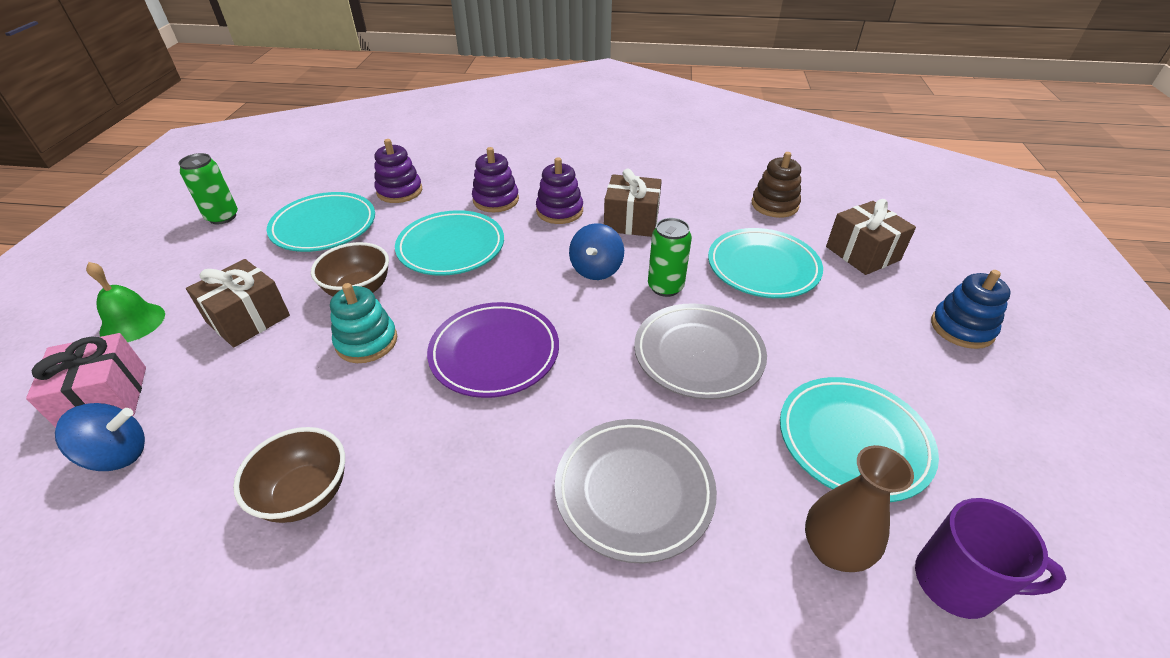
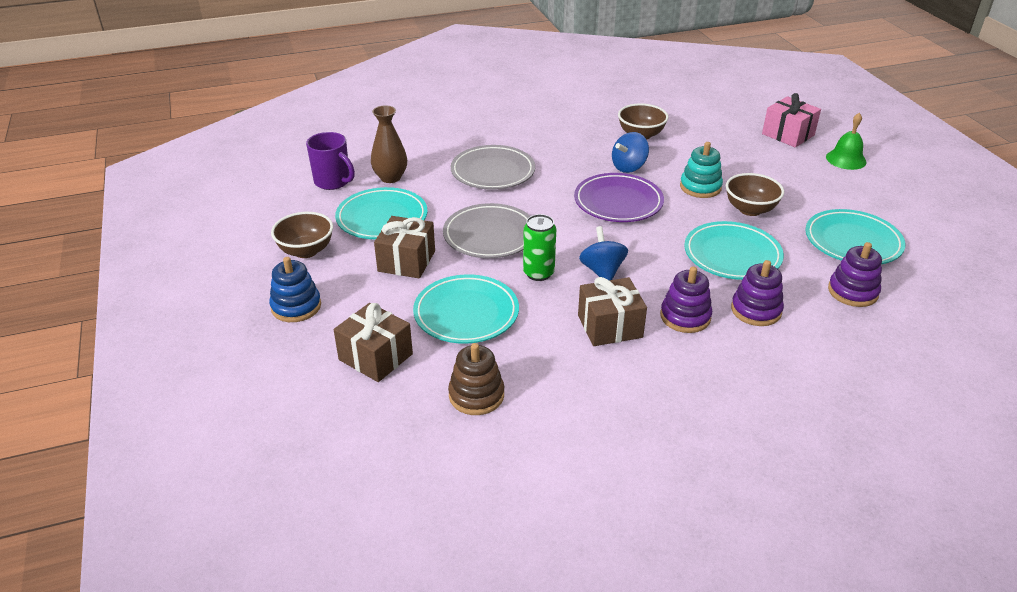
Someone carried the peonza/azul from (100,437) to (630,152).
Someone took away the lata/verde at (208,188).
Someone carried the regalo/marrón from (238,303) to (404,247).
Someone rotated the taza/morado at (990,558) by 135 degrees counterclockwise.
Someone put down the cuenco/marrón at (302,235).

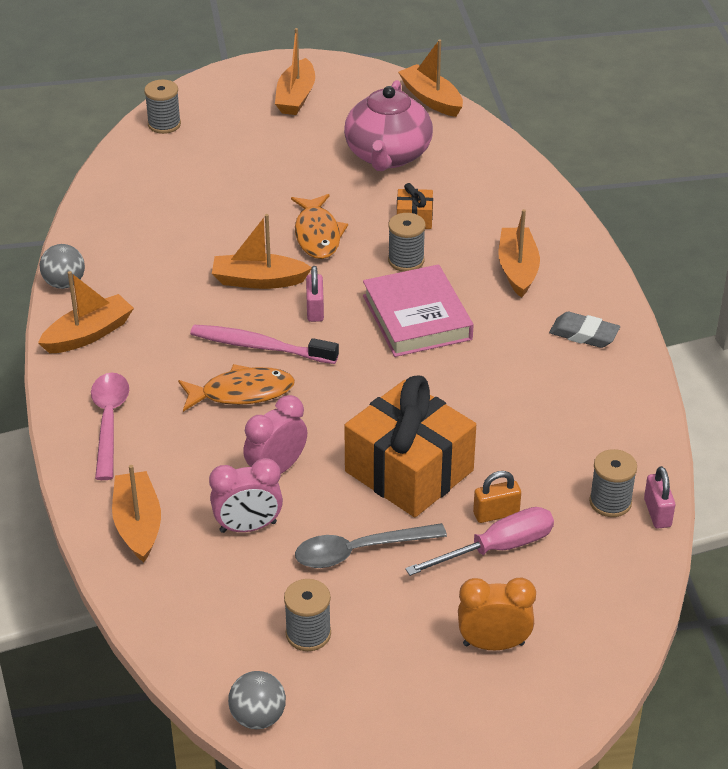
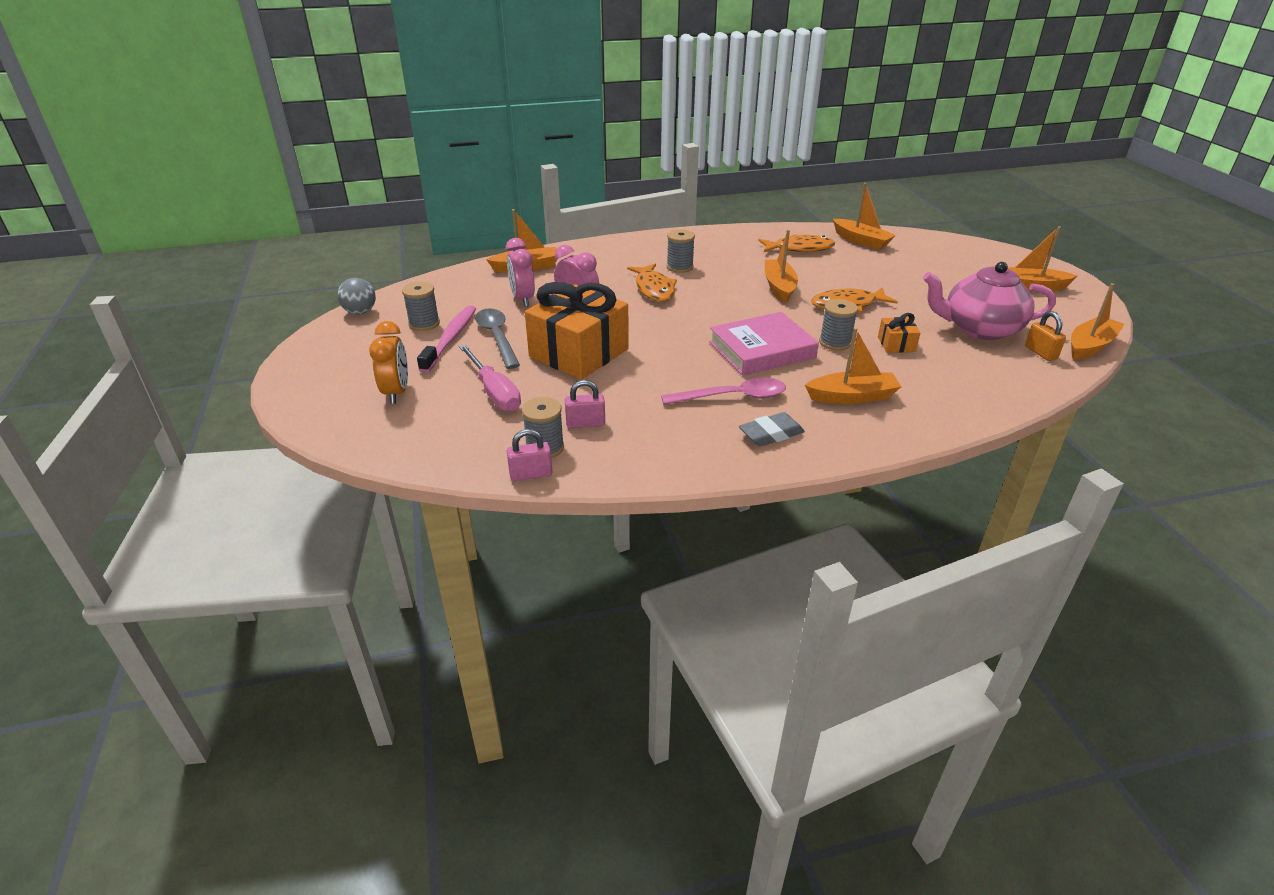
Someone carried the barco/naranja from (86,312) to (864,216).
Someone took away the pelota/gris at (62,266).
Someone carried the cuchara/rosa from (110,426) to (723,391).
Someone carried the carrete/gris from (162,106) to (681,251).
Someone carried the cepillo de dientes/rosa from (264,344) to (446,339).
Someone carried the candado/rosa from (315,294) to (585,404).
Someone carried the candado/naranja from (497,497) to (1045,336).
Someone rotated the goma de borrar/gris at (584,330) by 45 degrees clockwise.
Someone put down the pez/naranja at (796,243).

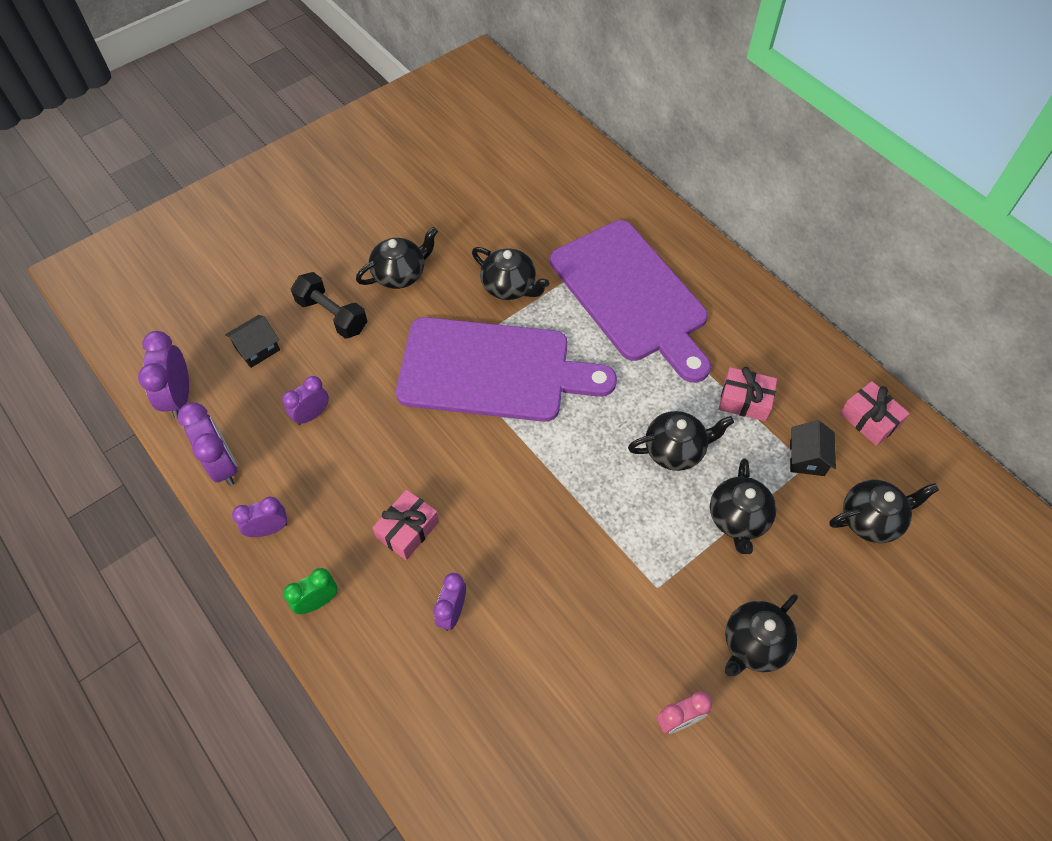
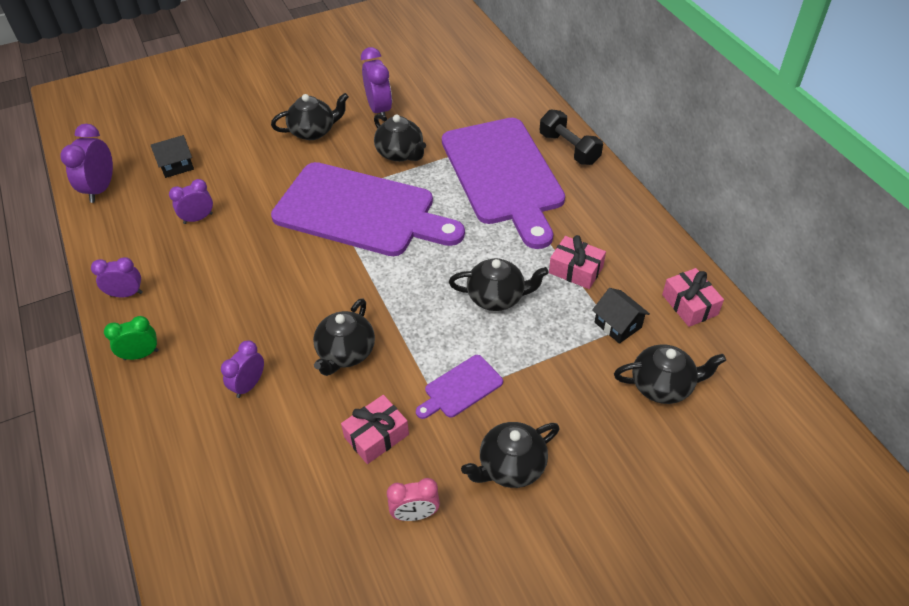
Someone carried the despertador/morado from (208,444) to (376,84).
Someone carried the mancuerna/negro from (329,305) to (571,137).
Someone carried the regalo/rosa from (405,525) to (375,429).
Someone carried the tetera/negro from (743,506) to (344,337).
Someone rotated the casa/negro at (812,448) by 60 degrees counterclockwise.
Someone put down the tabla de cortar/morado at (459,387).

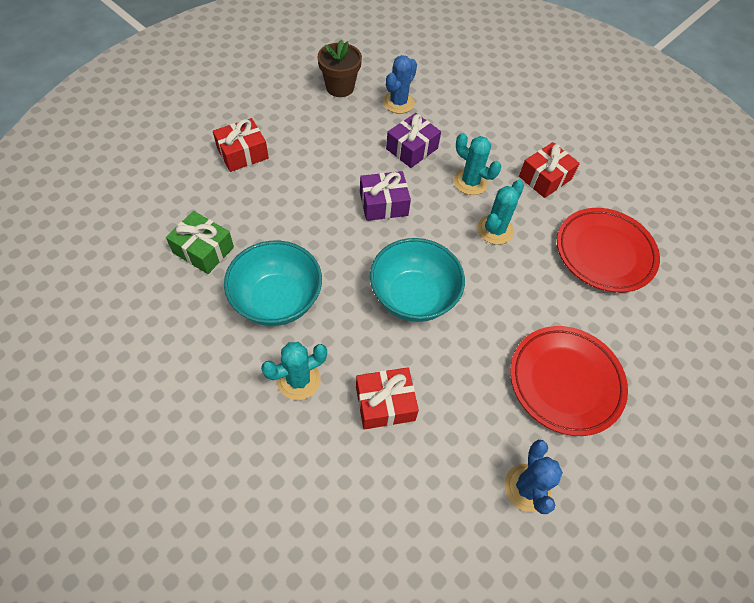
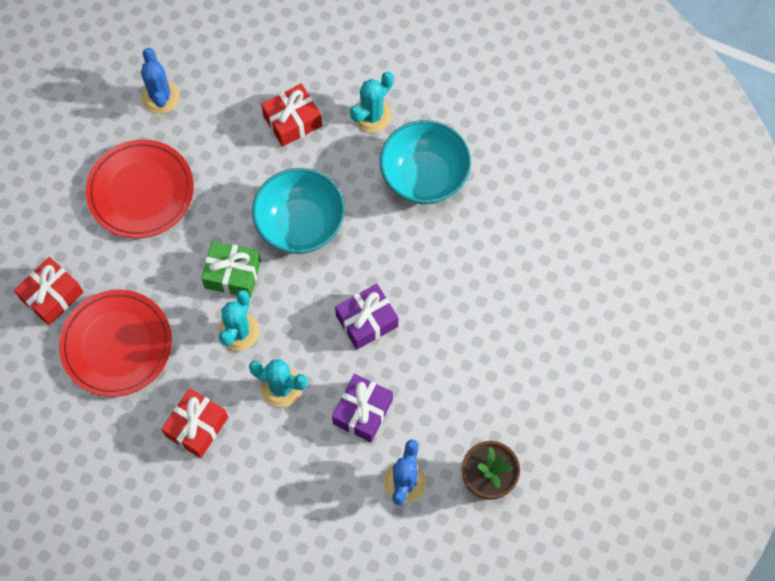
Someone carried the regalo/verde from (200,242) to (231,269).
Someone carried the regalo/rojo from (241,145) to (48,291).

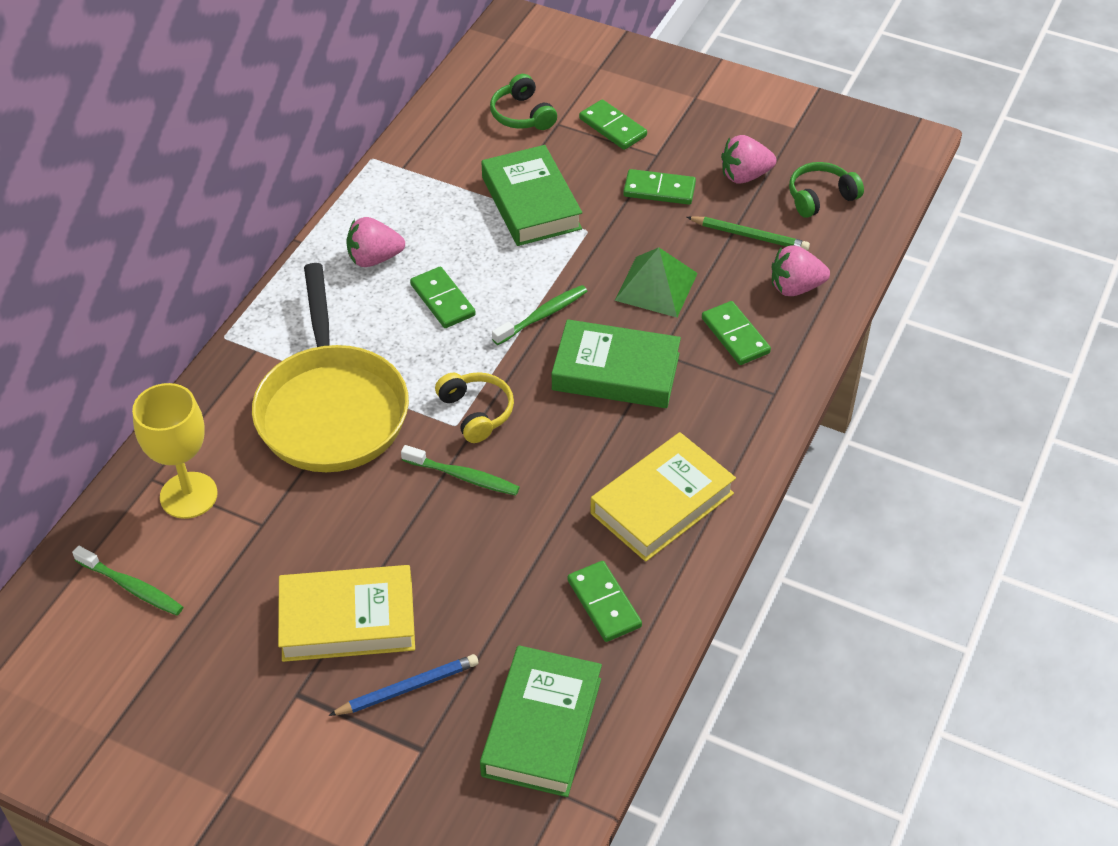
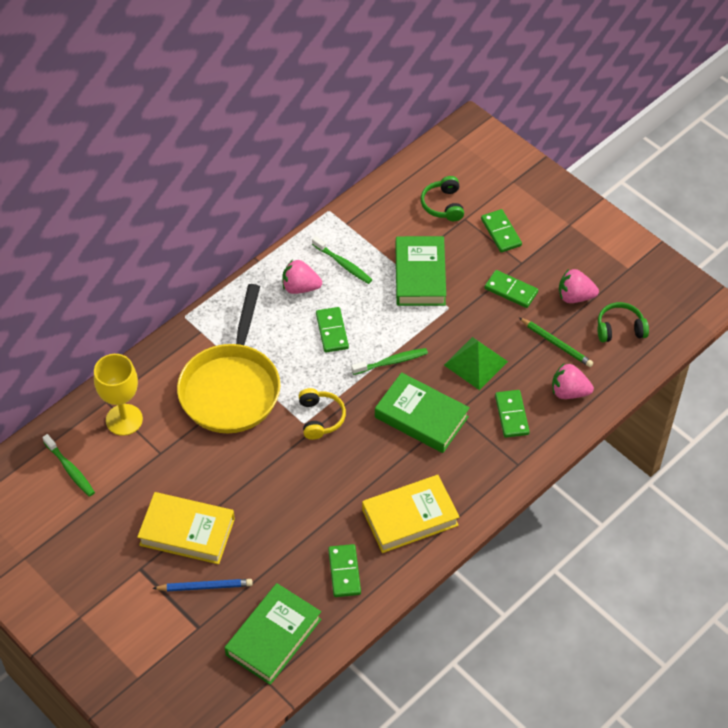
Someone carried the cepillo de dientes/verde from (460,470) to (342,260).

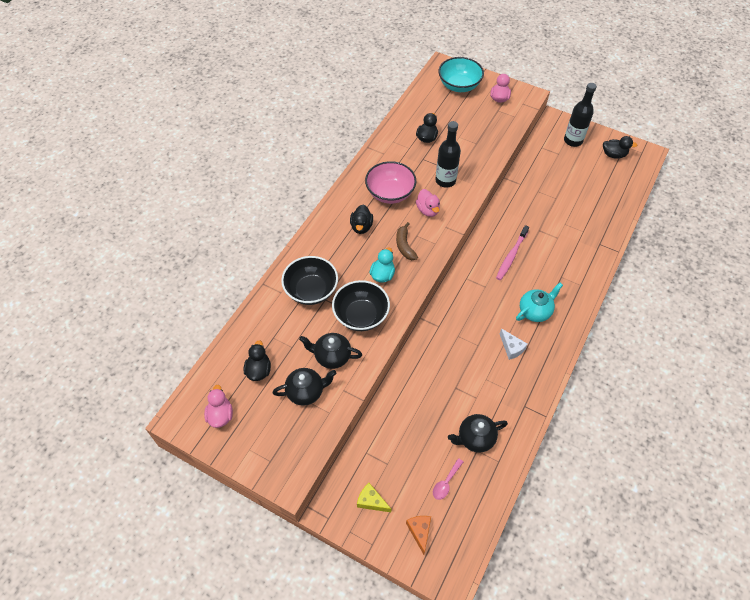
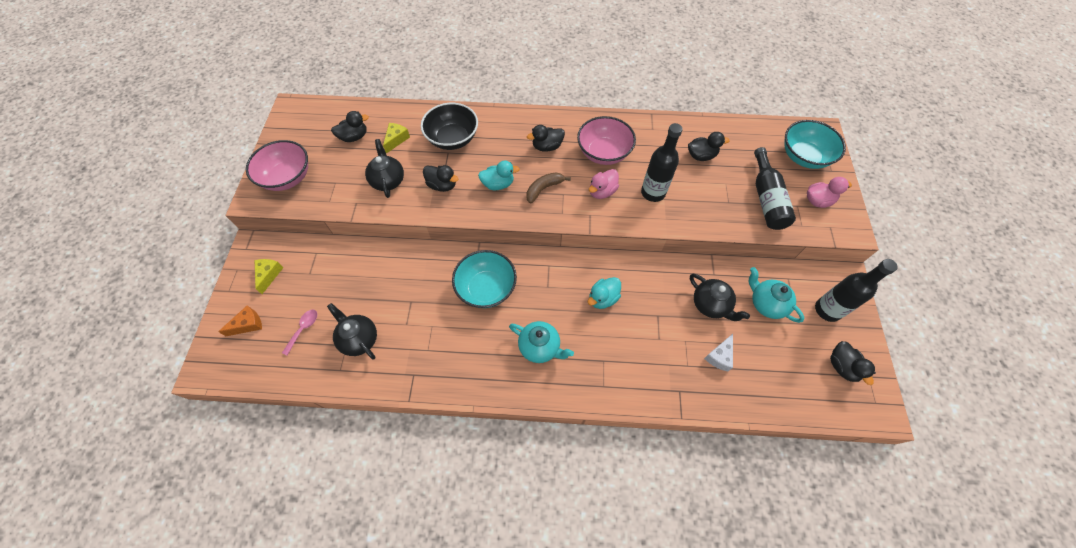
Someone took away the pato/rosa at (218,406).
Someone carried the tetera/negro from (304,387) to (720,297).
Someone swapped the cuenco/negro at (361,305) for the pato/negro at (440,178).
Someone rotated the cuchara/rosa at (448,479) by 105 degrees clockwise.
Someone swapped the cepillo de dientes/rosa at (512,252) for the pato/turquesa at (604,293).
Someone carried the queso/blanco from (514,344) to (718,352).
Someone put down the cuenco/rosa at (277,165).
Someone put down the queso/amarillo at (396,138).
Someone put down the cuenco/turquesa at (484,279).
Someone put down the tetera/turquesa at (777,295).
Someone put down the botella/negro at (775,188).

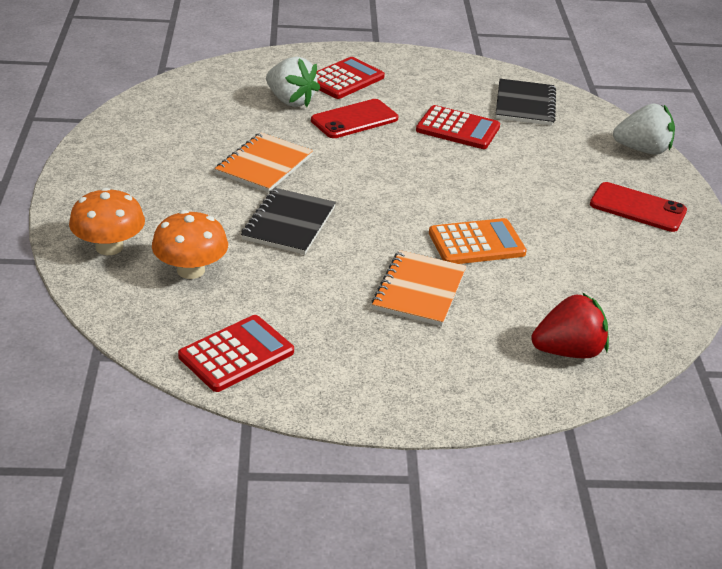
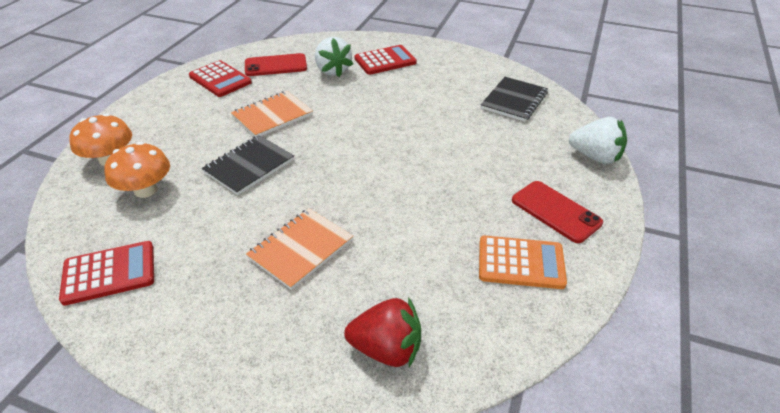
Someone carried the móvil/rojo from (354,118) to (276,64).
Someone carried the calculadora/rojo from (458,127) to (220,78).
Someone carried the calculadora/naranja from (478,241) to (523,262).

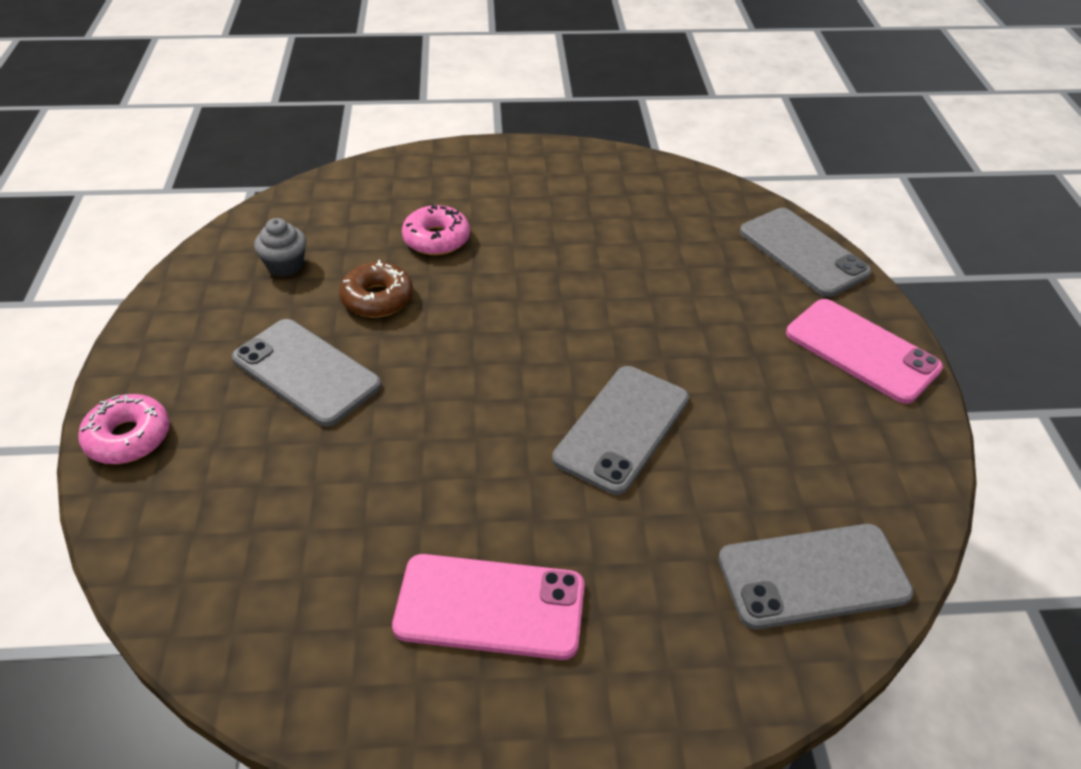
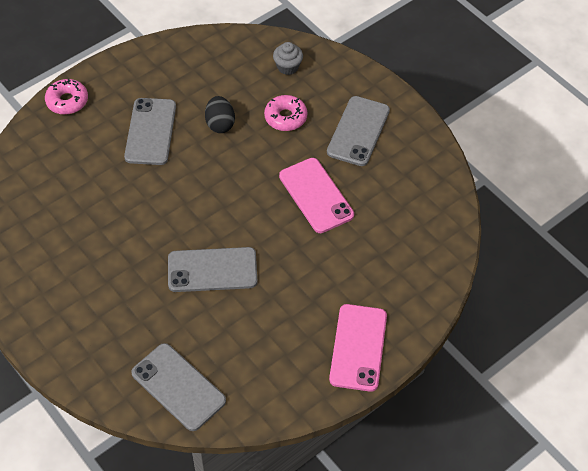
Someone carried the magdalena/gris from (280,247) to (288,58).
Someone swapped the rosquilla/marrón at (376,289) for the huevo/negro at (220,114).
Someone carried the móvil/rosa from (488,607) to (316,195).
Someone carried the móvil/gris from (806,252) to (358,131).

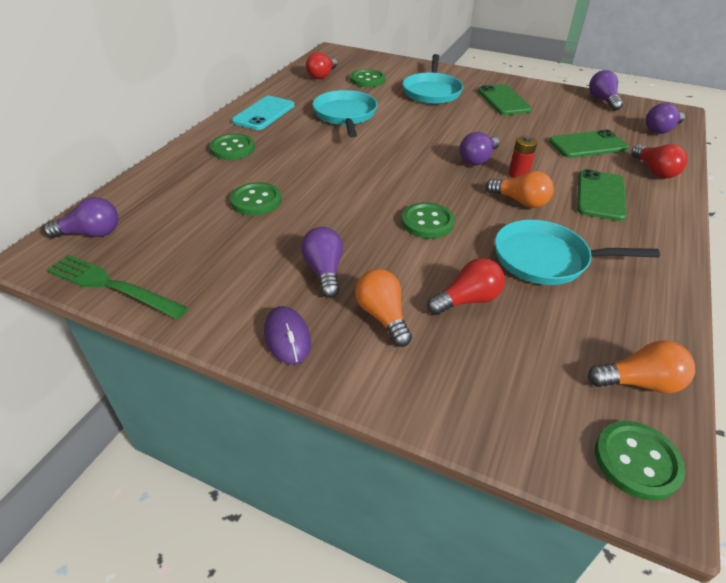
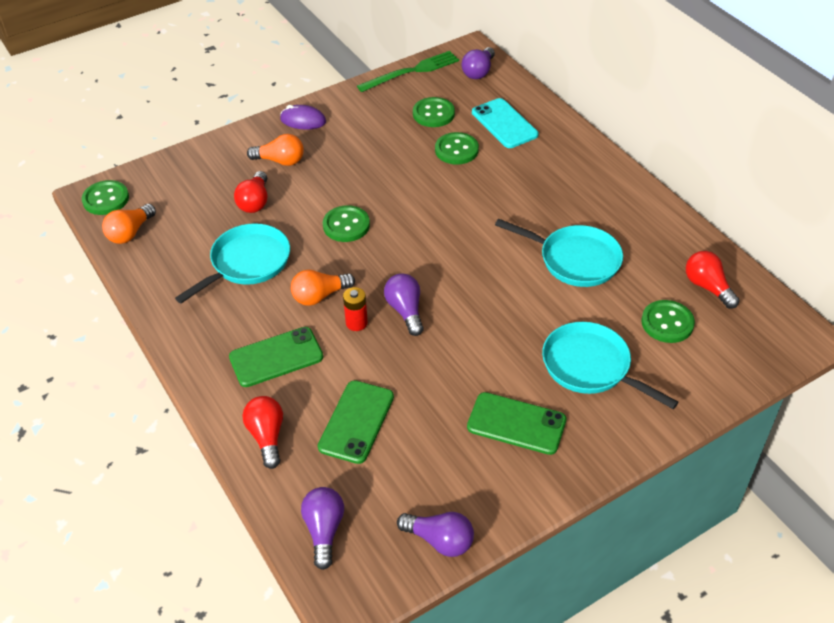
Someone carried the botón/verde from (232,147) to (434,112).
Someone carried the móvil/turquesa from (263,113) to (505,123).
Someone took away the bombilla/morado at (322,262).
Someone rotated the móvil/verde at (602,195) by 75 degrees counterclockwise.
Someone rotated the bombilla/rojo at (659,161) by 60 degrees clockwise.

